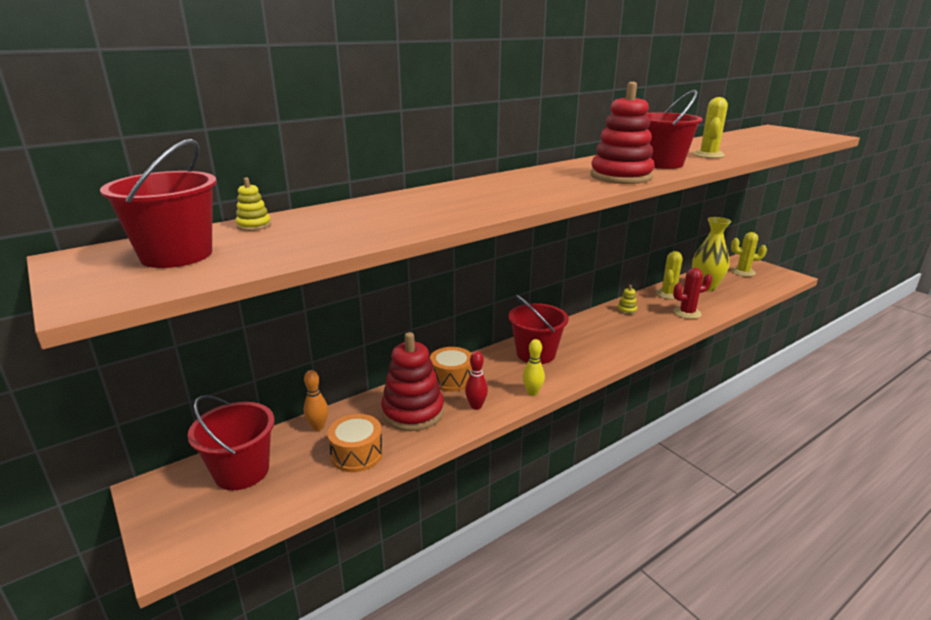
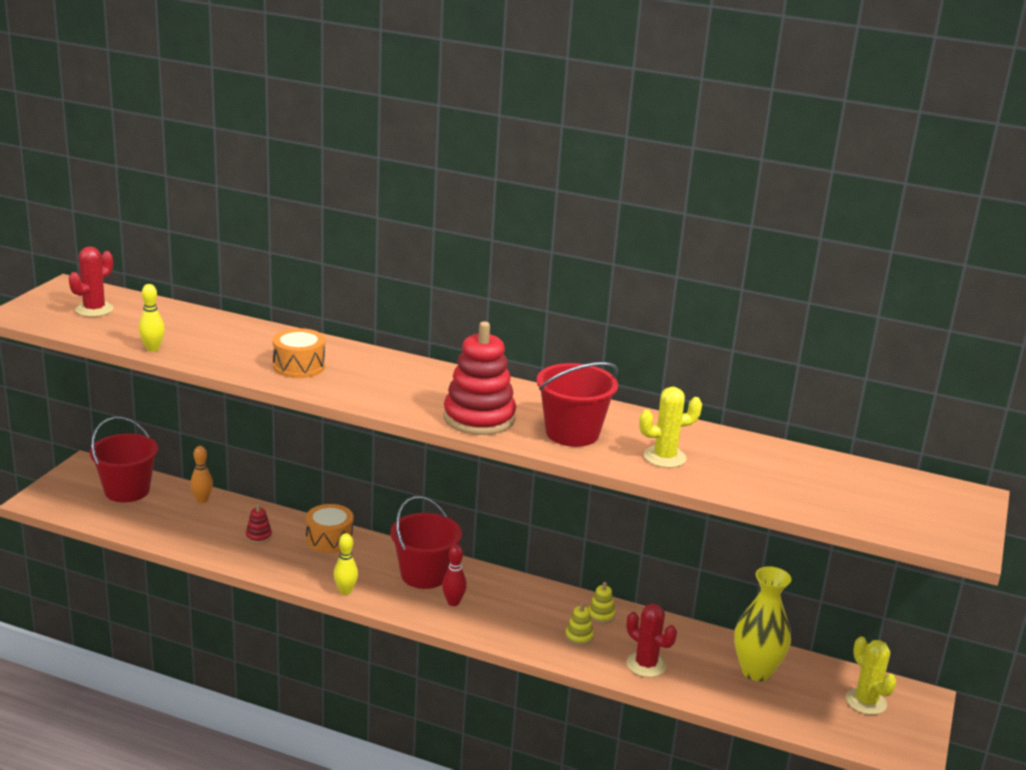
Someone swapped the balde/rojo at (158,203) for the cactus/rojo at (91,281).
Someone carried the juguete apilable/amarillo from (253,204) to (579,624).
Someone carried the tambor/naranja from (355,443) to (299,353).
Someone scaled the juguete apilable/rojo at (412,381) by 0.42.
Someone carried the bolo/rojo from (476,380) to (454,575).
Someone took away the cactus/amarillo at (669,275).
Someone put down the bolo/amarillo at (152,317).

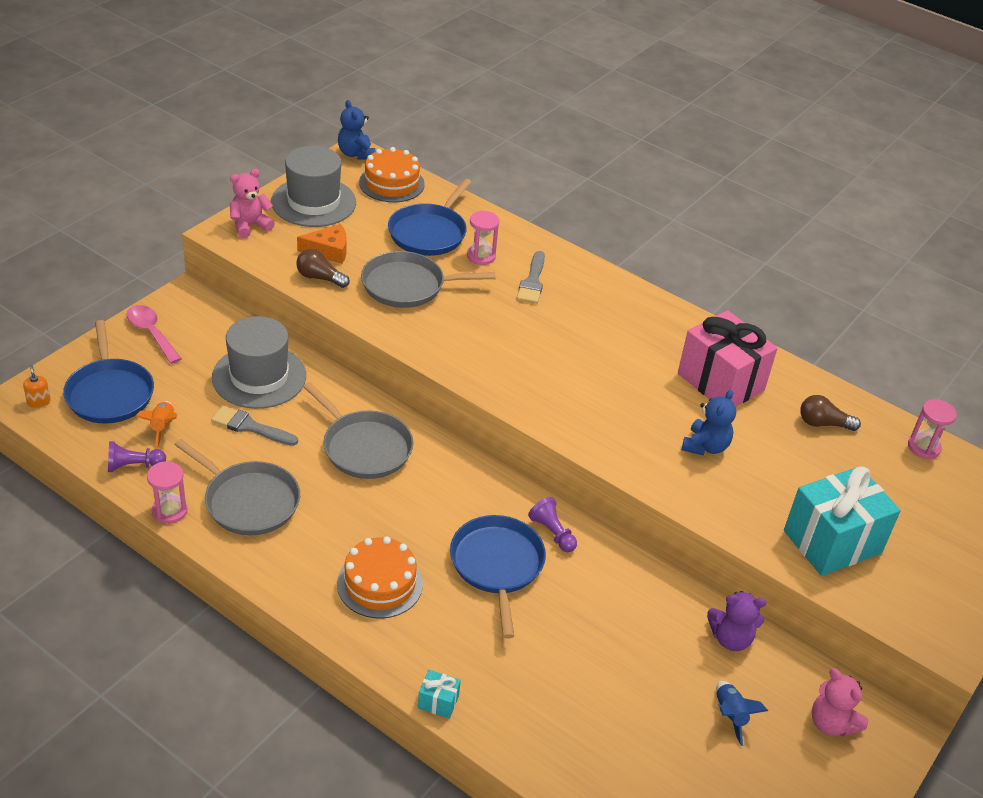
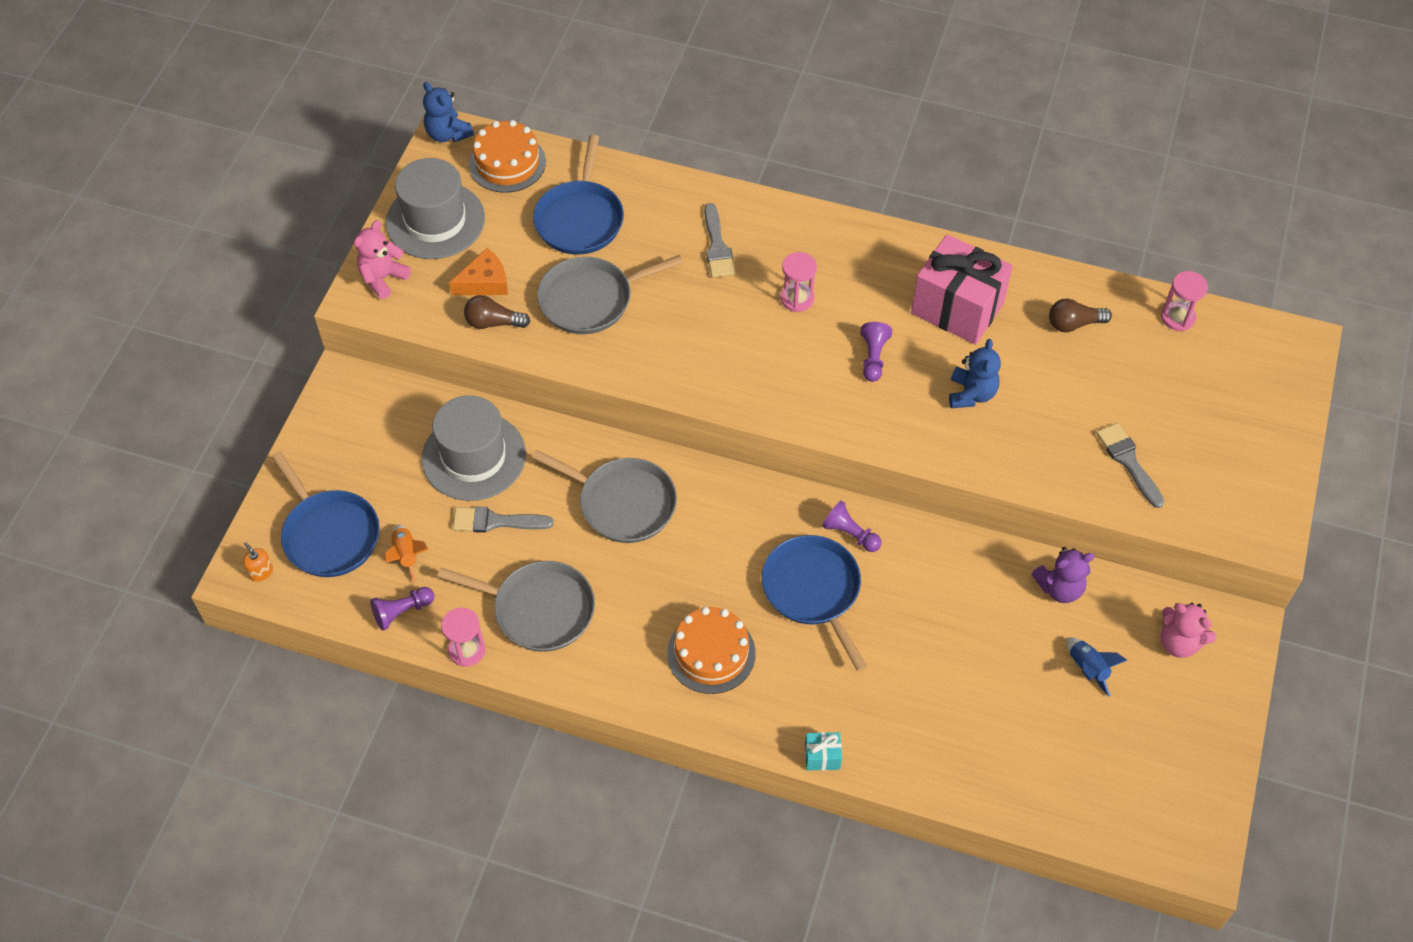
Someone took away the cuchara/rosa at (154,334).
Someone carried the reloj de arena/rosa from (483,238) to (799,282).
Someone swapped the regalo/turquesa at (842,521) for the pincel/gris at (1130,465).
Someone put down the peón/morado at (876,352).

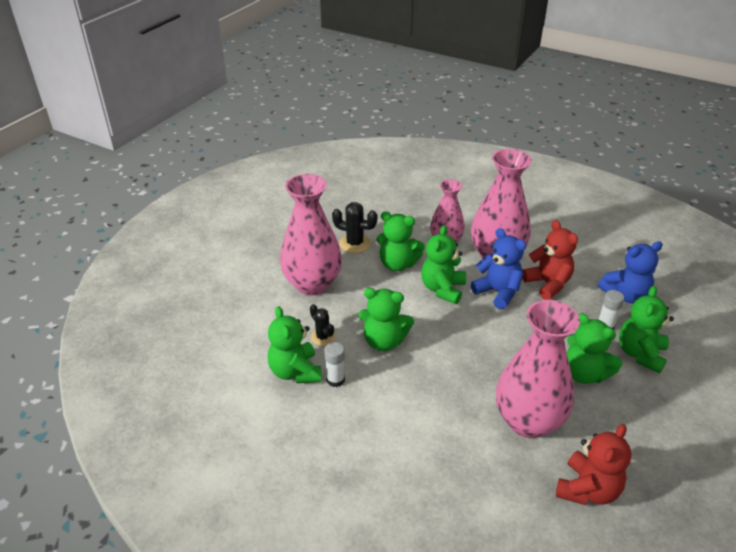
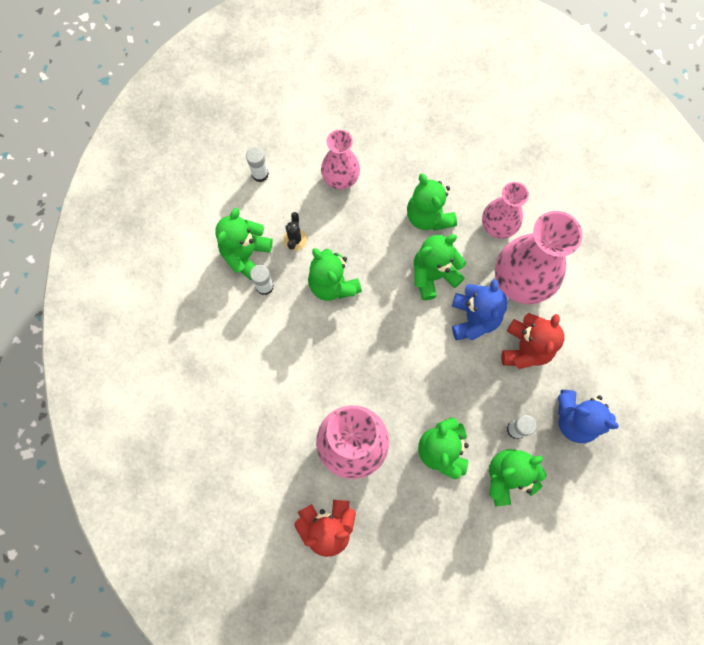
Someone scaled the florero/rosa at (311,234) by 0.61.
Someone took away the cactus/negro at (354,227).
Someone put down the barra de pegamento/blanco at (257,164).

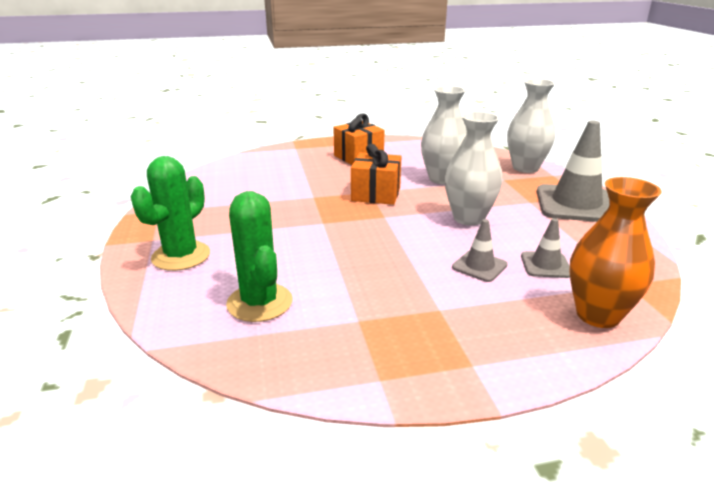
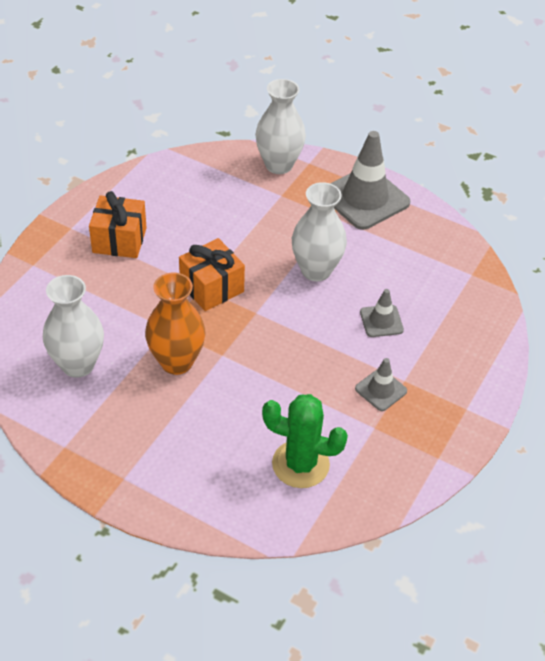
Someone took away the cactus/verde at (170,213).
Someone carried the florero/blanco from (444,135) to (73,326).
Someone carried the cono de tráfico/gris from (545,248) to (381,384).
Someone carried the florero/naranja from (615,252) to (175,323).

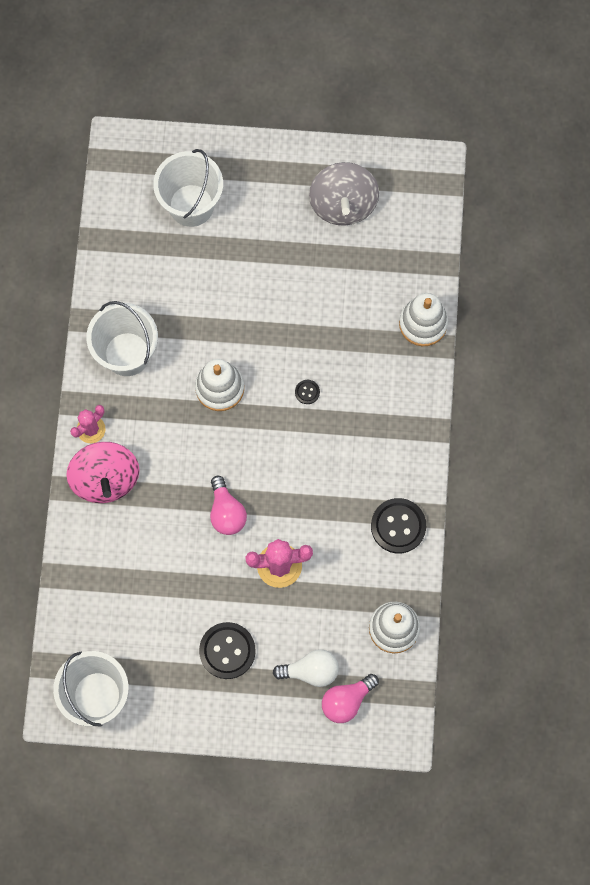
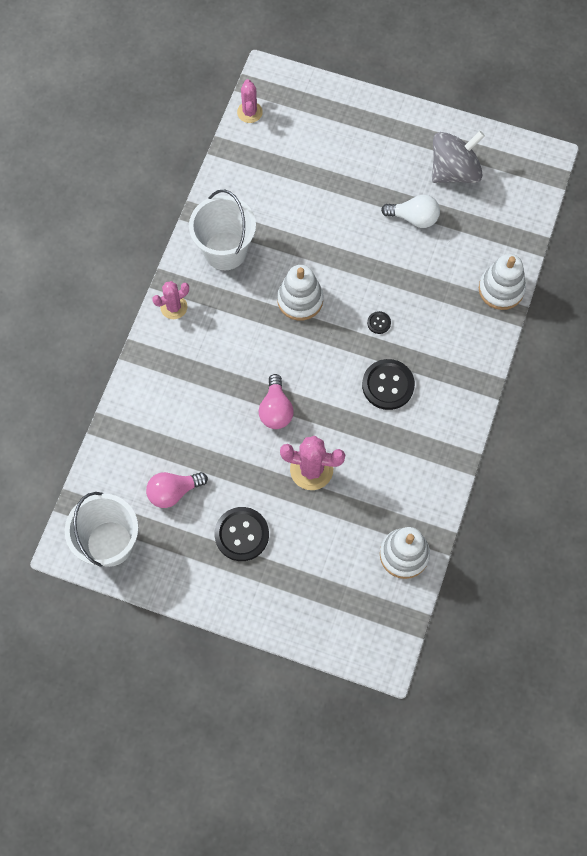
Someone took away the peonza/rosa at (103,472).
Someone took away the balde/blanco at (188,188).
Someone carried the bombilla/blanco from (306,668) to (410,211).
Someone rotated the peonza/gris at (344,194) by 135 degrees counterclockwise.
Someone carried the bombilla/rosa from (350,698) to (177,490).
Someone carried the botón/negro from (398,526) to (388,384).
Someone put down the cactus/rosa at (250,101).

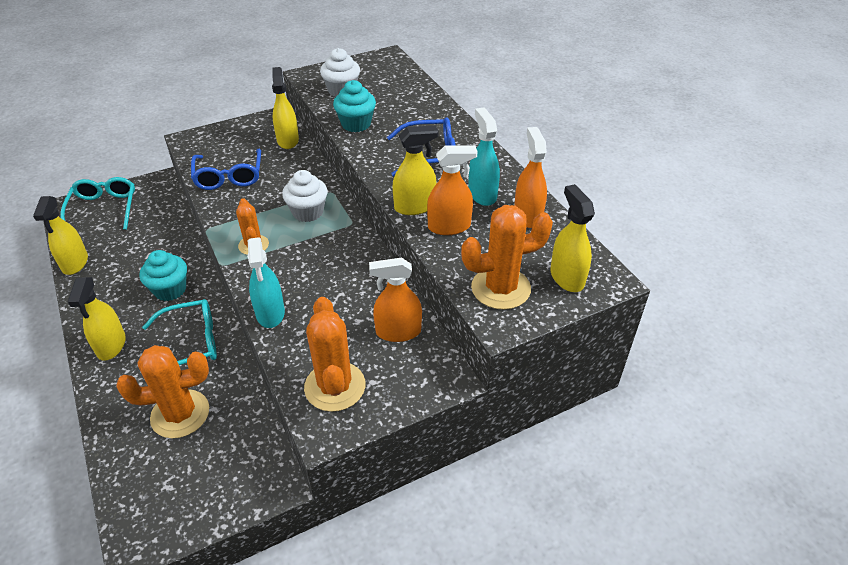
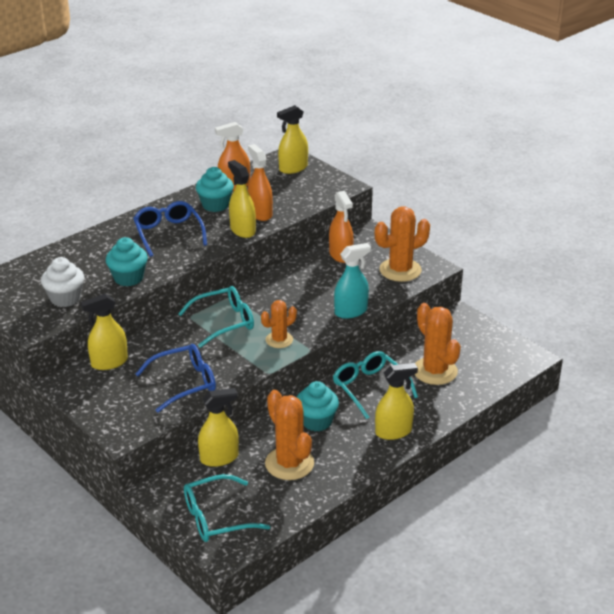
Someone carried the pulverizador/amarillo from (60,235) to (218,427).
Someone swapped the magdalena/blanco at (304,196) for the gafas/turquesa at (216,317).
Someone carried the cactus/naranja from (507,257) to (289,435).
Someone swapped the pulverizador/turquesa at (484,156) for the magdalena/turquesa at (215,189).

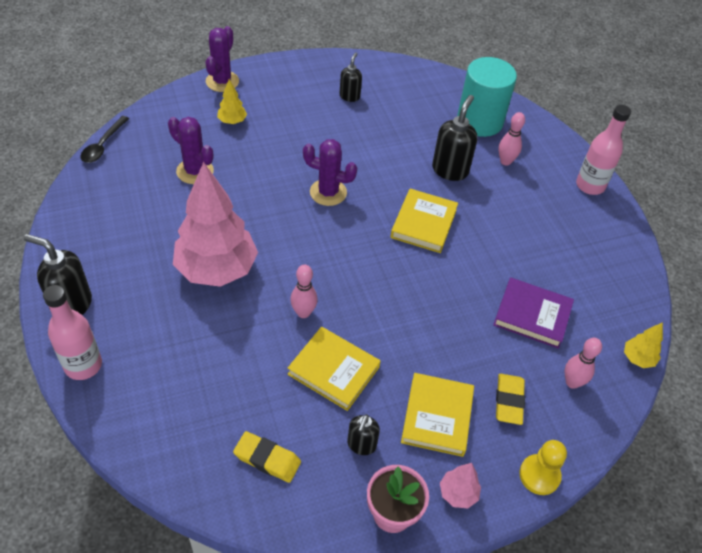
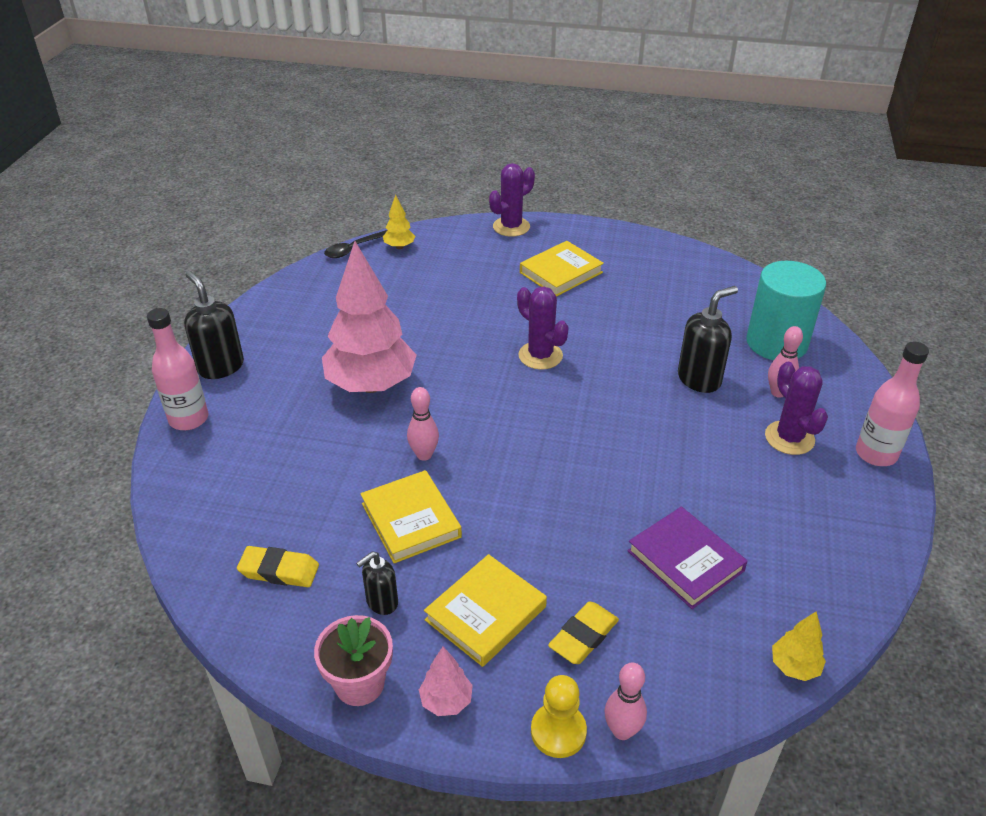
Someone carried the cactus/morado from (191,150) to (796,408).
Someone carried the árbol/amarillo from (232,101) to (399,222).
Someone rotated the goma de borrar/amarillo at (267,457) by 45 degrees counterclockwise.
Someone took away the dispensador de jabón/negro at (350,77).
Someone carried the libro/amarillo from (424,221) to (562,269).
Someone carried the bolo/rosa from (583,363) to (625,701).

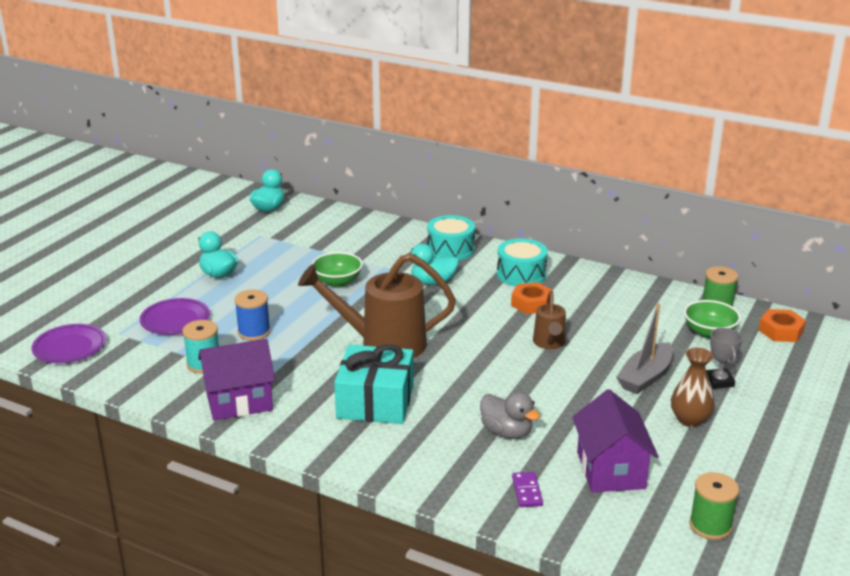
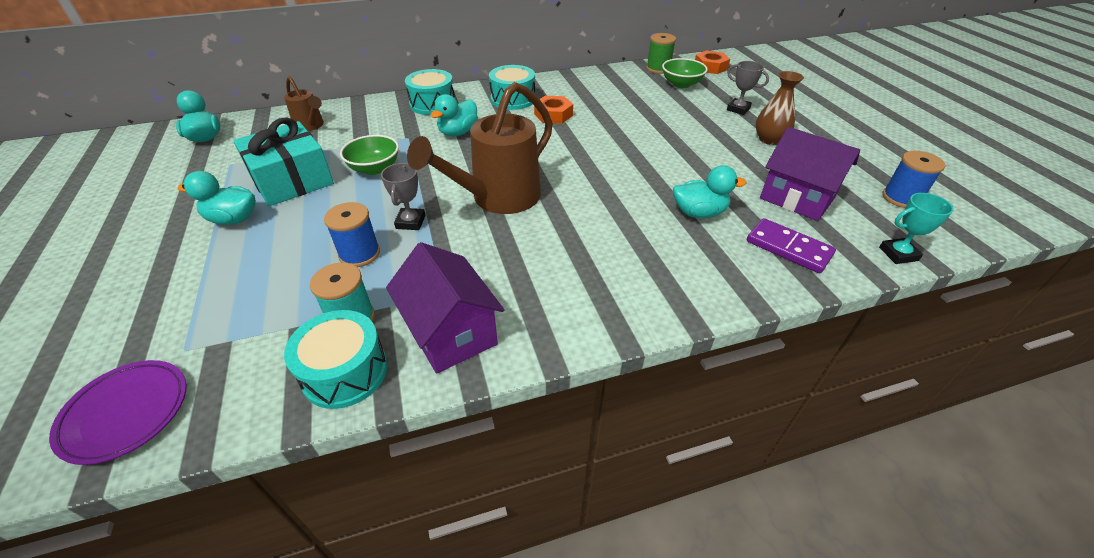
Someone took away the plato/morado at (175,316).
Someone rotated the casa/morado at (236,380) by 60 degrees counterclockwise.
Someone carried the regalo/turquesa from (374,384) to (283,161).
Someone repainted the pato/gris at (510,415), which became the pato/turquesa at (709,191).
Someone scaled the ficha de dominó/morado at (527,489) by 1.62.
Someone carried the regadera/marrón from (549,320) to (304,103).
Someone took away the barco/gris at (644,348).
Someone repainted the carrete/verde at (714,506), which became the carrete/azul at (913,179).
Someone put down the tambor/turquesa at (336,359).
Someone put down the trofeo/gris at (403,196).
Someone put down the trofeo/turquesa at (916,228).

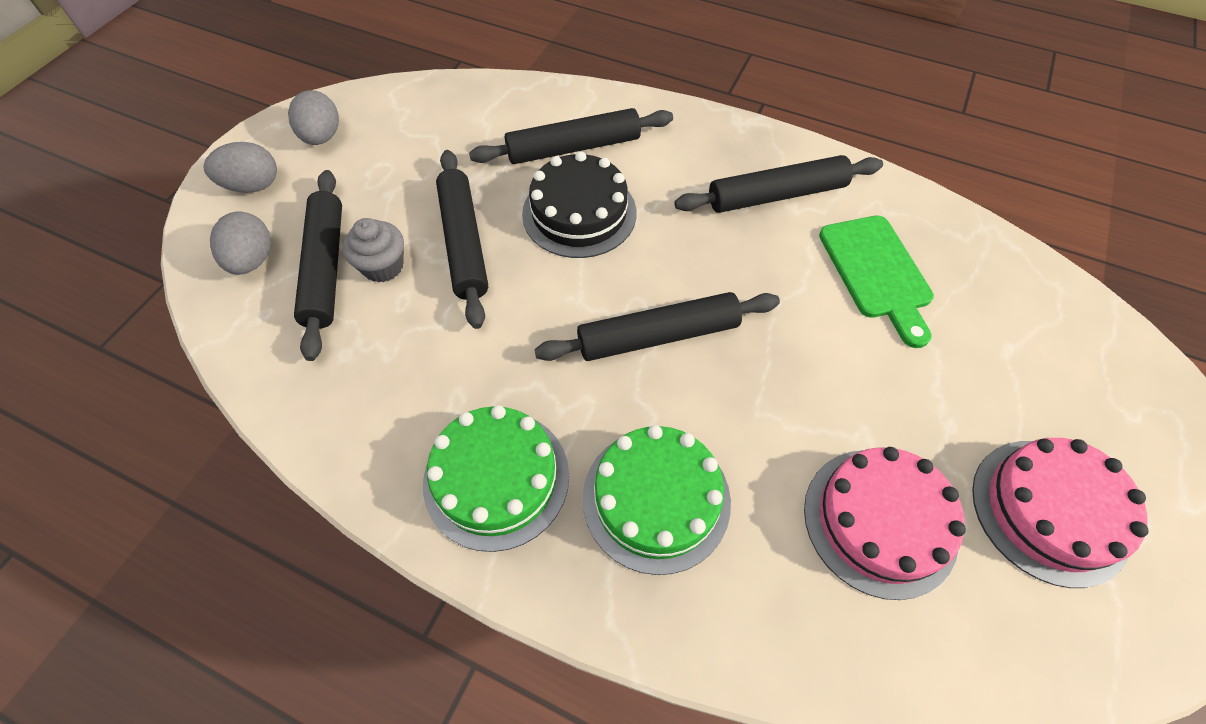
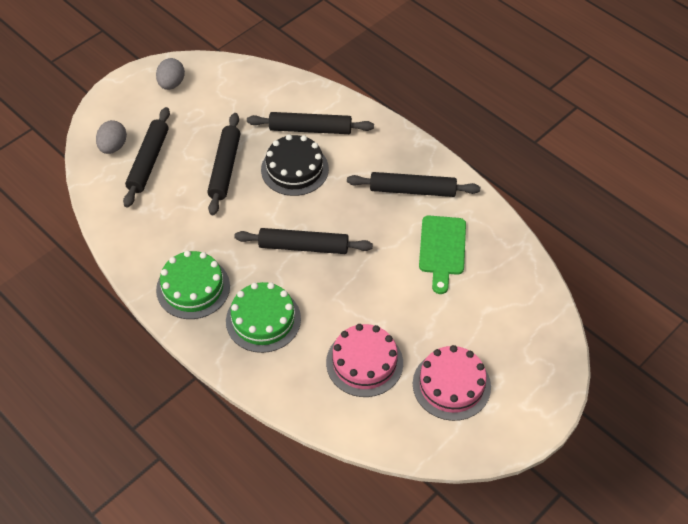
Someone took away the huevo/gris at (240,167).
Someone took away the magdalena/gris at (373,250).

